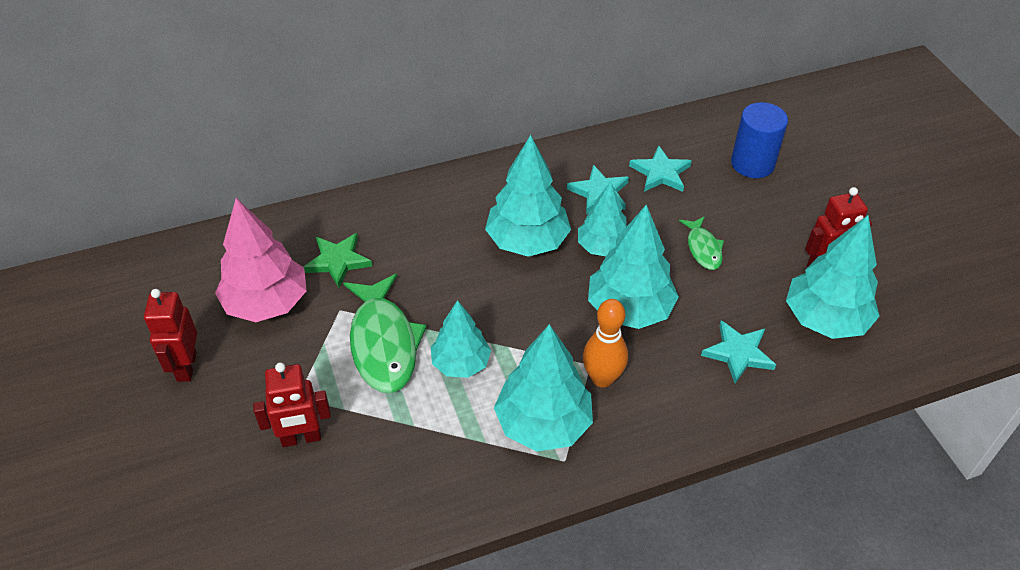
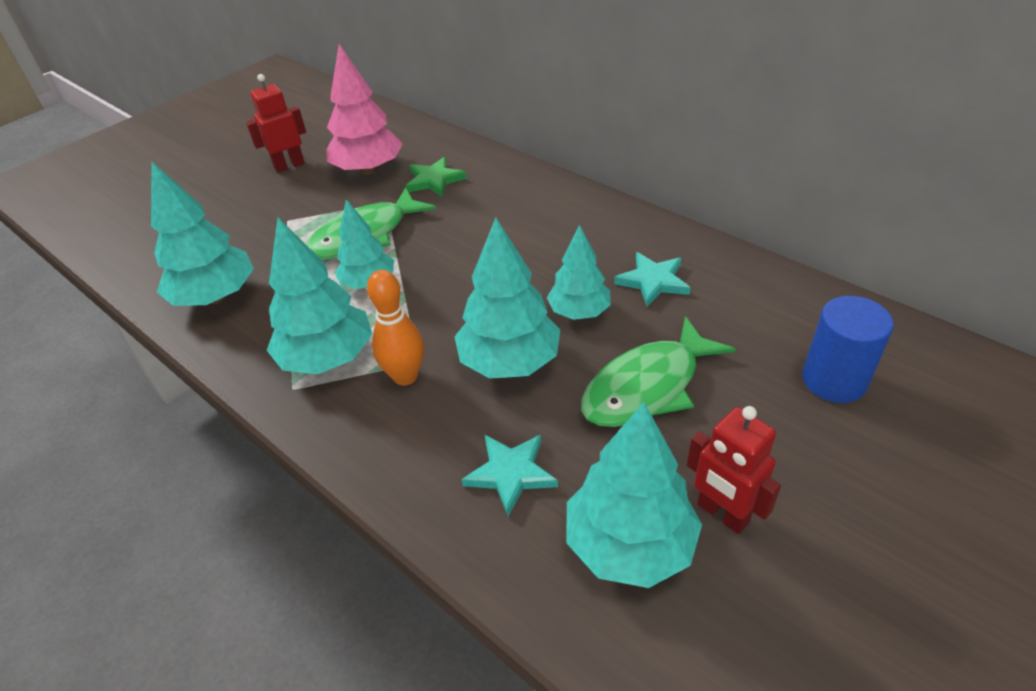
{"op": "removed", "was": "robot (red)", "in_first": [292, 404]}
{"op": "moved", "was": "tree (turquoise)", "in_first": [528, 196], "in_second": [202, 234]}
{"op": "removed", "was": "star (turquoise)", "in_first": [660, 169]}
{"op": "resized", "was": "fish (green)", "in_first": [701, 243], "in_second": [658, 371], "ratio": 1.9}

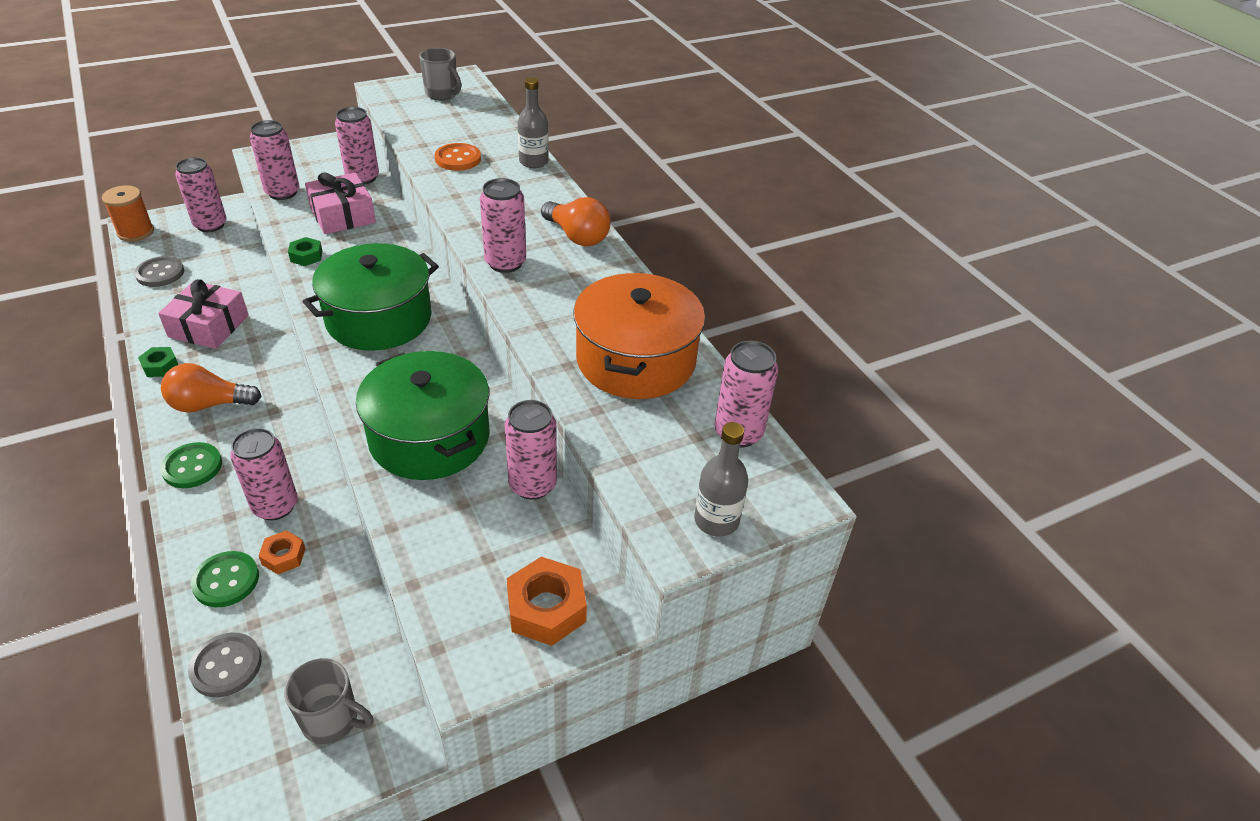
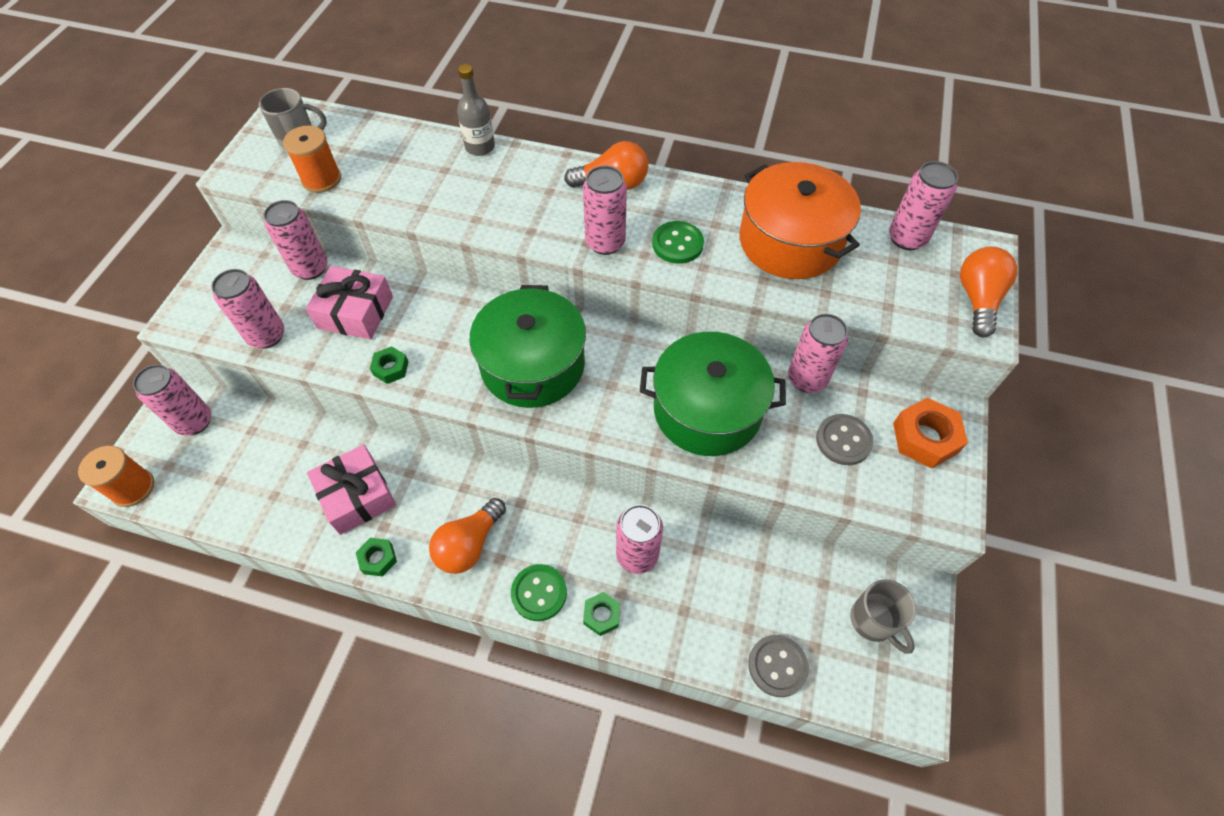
{"op": "moved", "was": "button (grey)", "in_first": [159, 271], "in_second": [845, 439]}
{"op": "moved", "was": "button (green)", "in_first": [225, 579], "in_second": [678, 242]}
{"op": "removed", "was": "nut (orange)", "in_first": [282, 552]}
{"op": "turned", "was": "mug (grey)", "in_first": [328, 701], "in_second": [883, 616], "clockwise": 90}
{"op": "removed", "was": "button (orange)", "in_first": [458, 157]}
{"op": "replaced", "was": "bottle (grey)", "now": "light bulb (orange)", "in_first": [721, 479], "in_second": [989, 292]}
{"op": "added", "now": "spool (orange)", "in_second": [312, 159]}
{"op": "added", "now": "nut (green)", "in_second": [601, 614]}

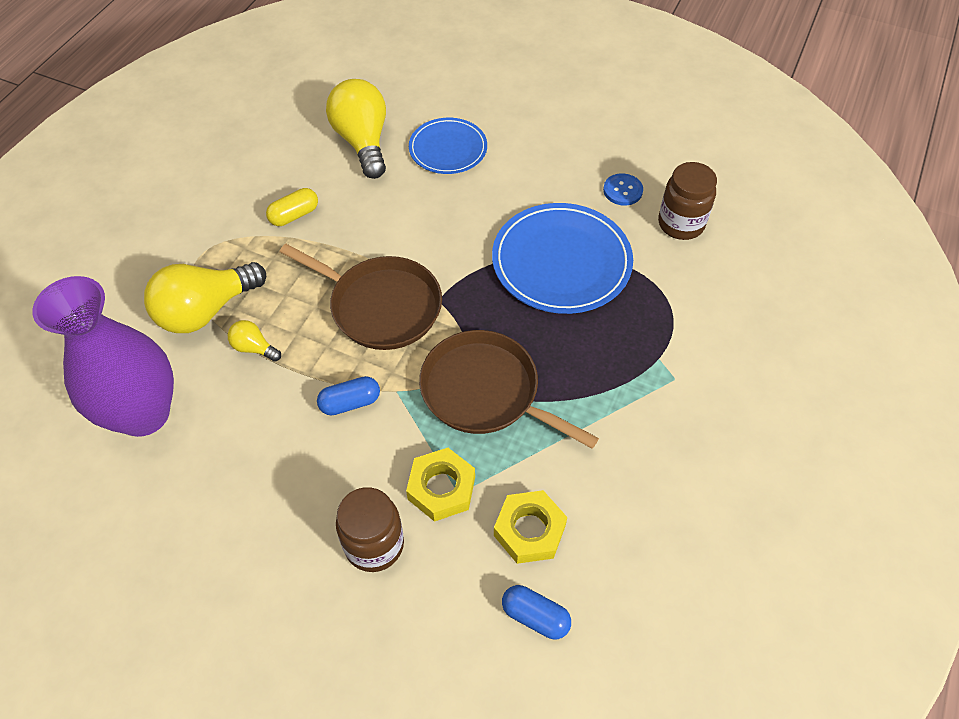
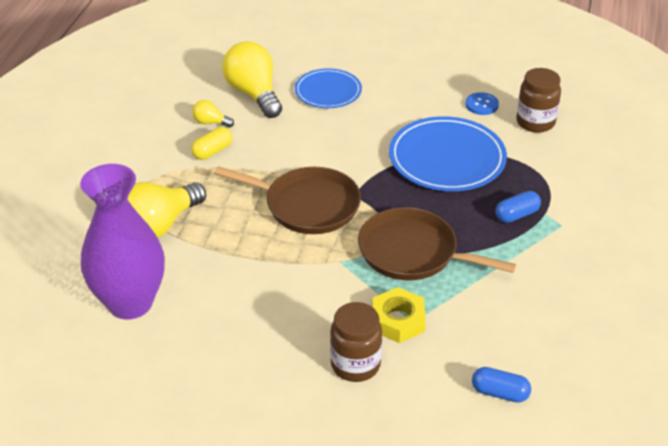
{"op": "moved", "was": "light bulb (yellow)", "in_first": [254, 341], "in_second": [213, 113]}
{"op": "moved", "was": "capsule (blue)", "in_first": [348, 395], "in_second": [518, 207]}
{"op": "removed", "was": "nut (yellow)", "in_first": [530, 527]}

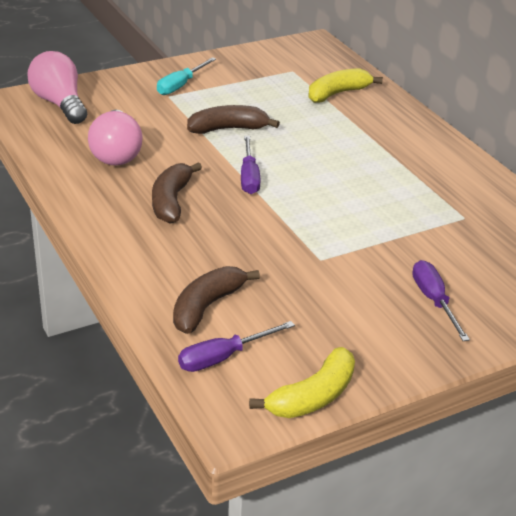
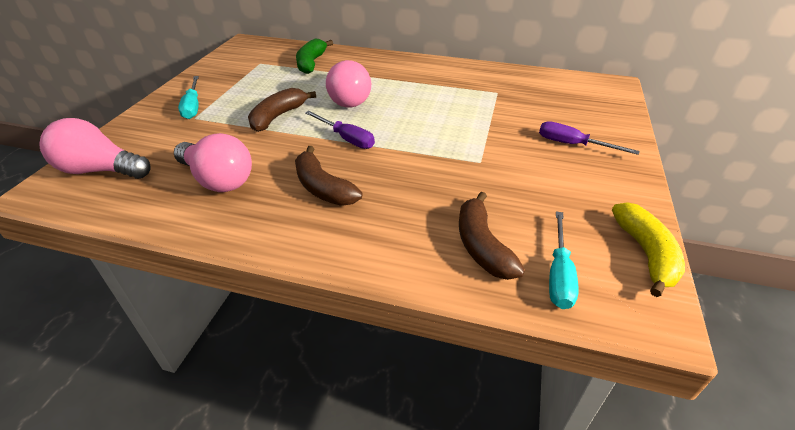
{"op": "recoloured", "was": "screwdriver (purple)", "now": "screwdriver (turquoise)", "in_first": [236, 346], "in_second": [564, 260]}
{"op": "recoloured", "was": "banana (yellow)", "now": "banana (green)", "in_first": [346, 85], "in_second": [314, 56]}
{"op": "added", "now": "light bulb (pink)", "in_second": [348, 83]}

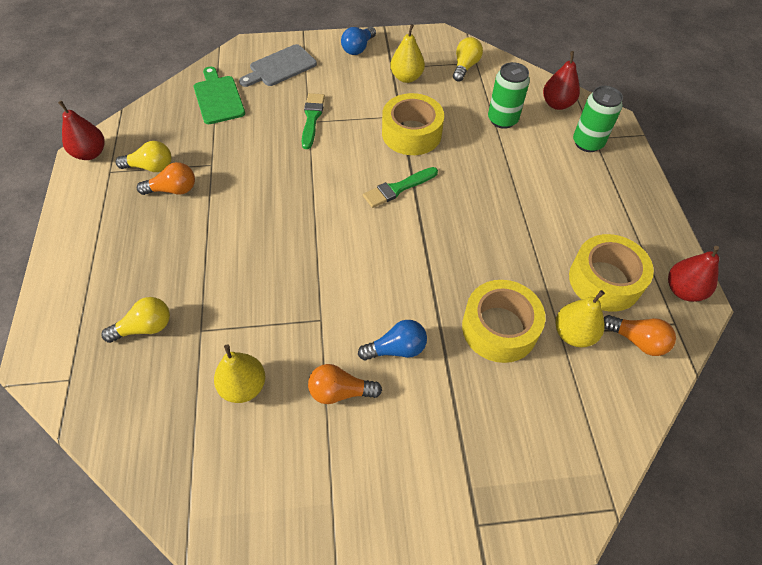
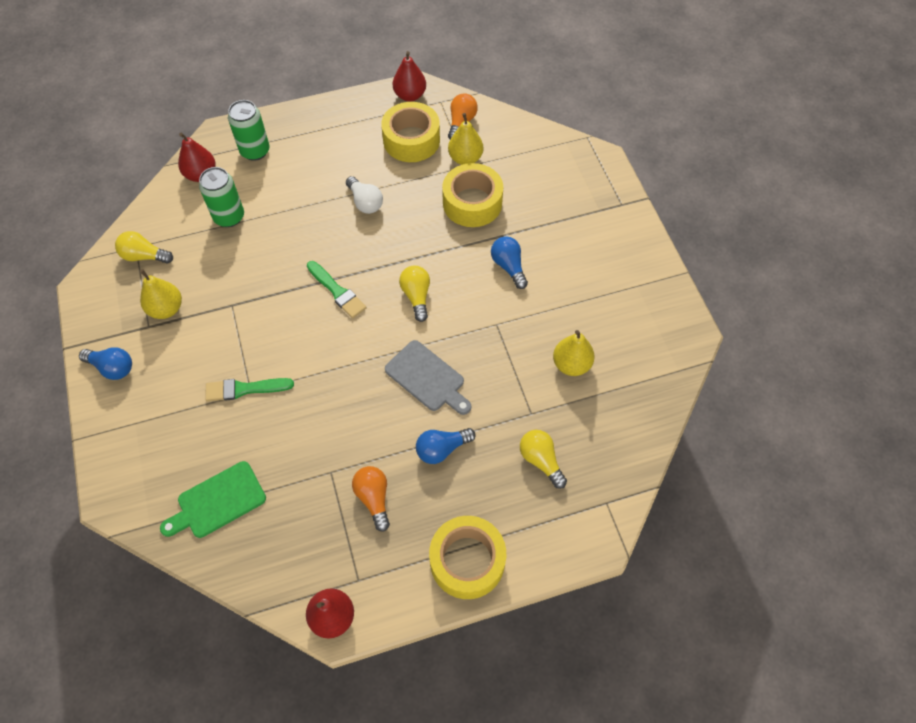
{"op": "moved", "was": "light bulb (yellow)", "in_first": [143, 156], "in_second": [414, 294]}
{"op": "moved", "was": "cutting board (grey)", "in_first": [278, 65], "in_second": [428, 377]}
{"op": "removed", "was": "light bulb (orange)", "in_first": [345, 384]}
{"op": "moved", "was": "tape (yellow)", "in_first": [413, 124], "in_second": [467, 557]}
{"op": "added", "now": "light bulb (white)", "in_second": [364, 195]}
{"op": "added", "now": "light bulb (blue)", "in_second": [446, 446]}

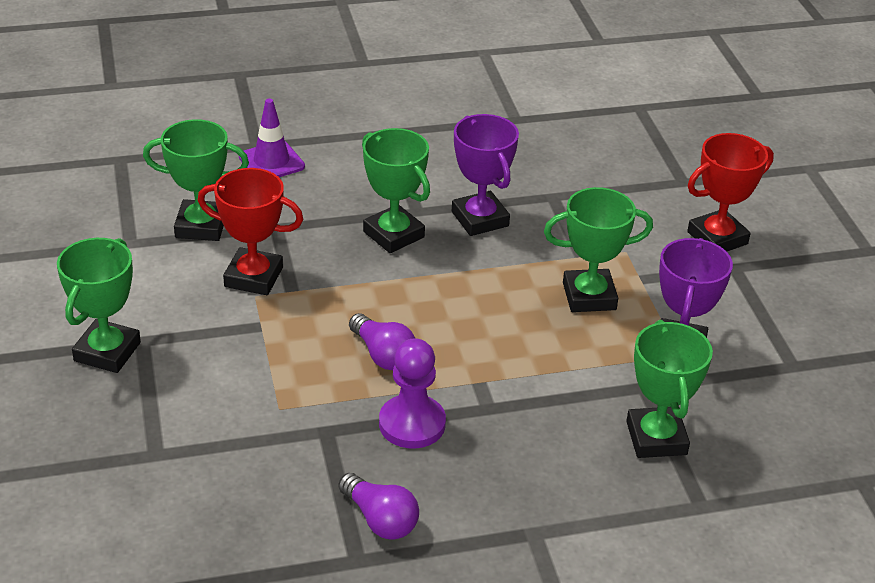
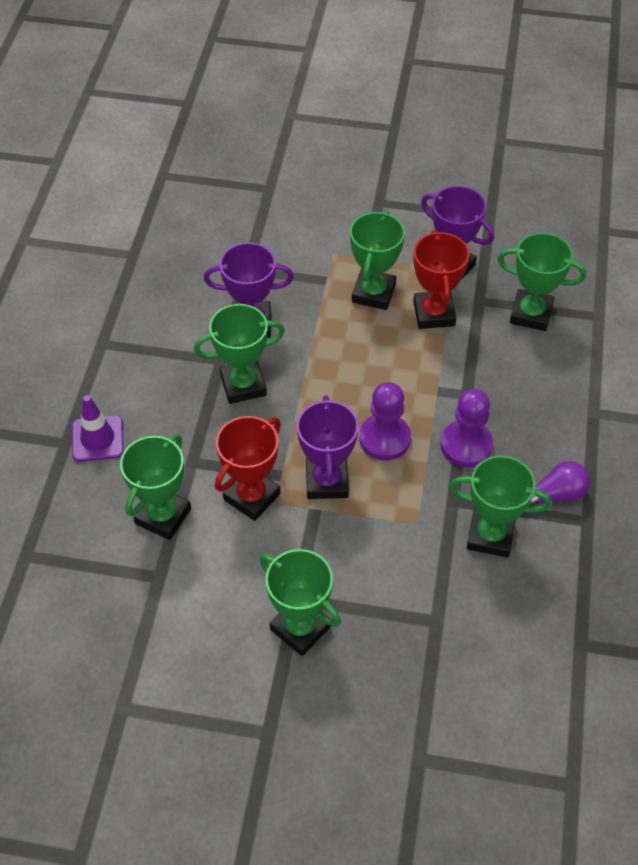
{"op": "replaced", "was": "light bulb (purple)", "now": "pawn (purple)", "in_first": [382, 341], "in_second": [385, 421]}
{"op": "moved", "was": "trophy (red)", "in_first": [730, 192], "in_second": [441, 279]}
{"op": "added", "now": "trophy (purple)", "in_second": [328, 447]}
{"op": "added", "now": "trophy (green)", "in_second": [500, 506]}

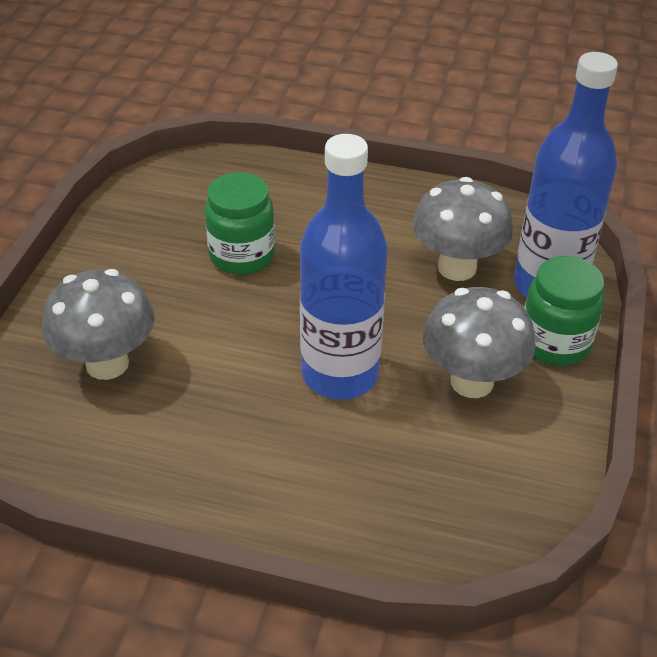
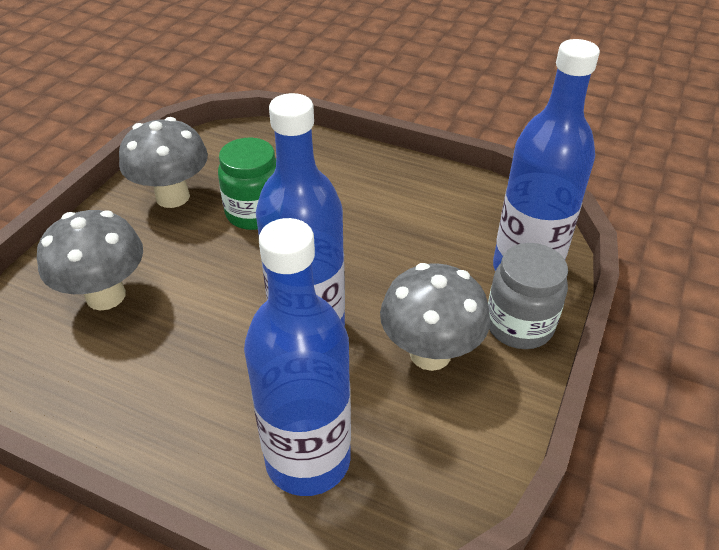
{"op": "moved", "was": "mushroom (grey)", "in_first": [463, 229], "in_second": [163, 162]}
{"op": "recoloured", "was": "jar (green)", "now": "jar (grey)", "in_first": [564, 311], "in_second": [528, 296]}
{"op": "added", "now": "bottle (blue)", "in_second": [297, 357]}

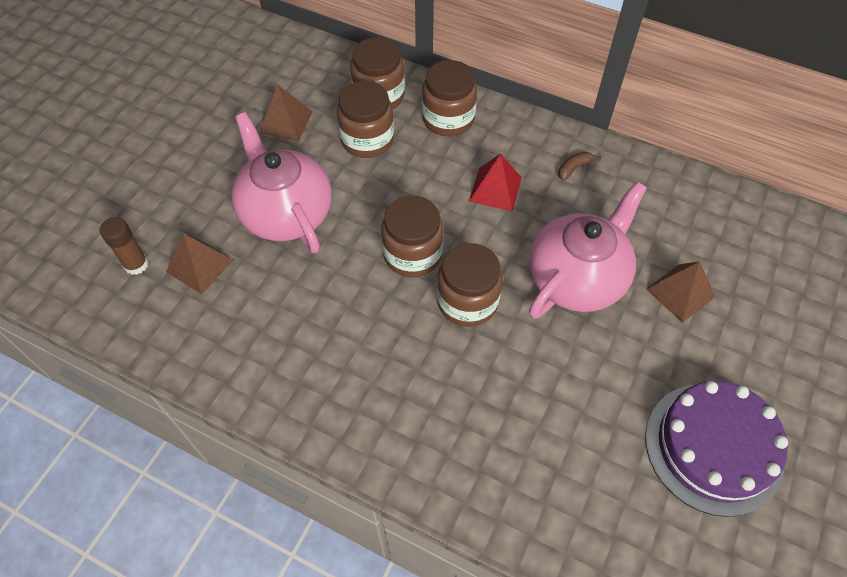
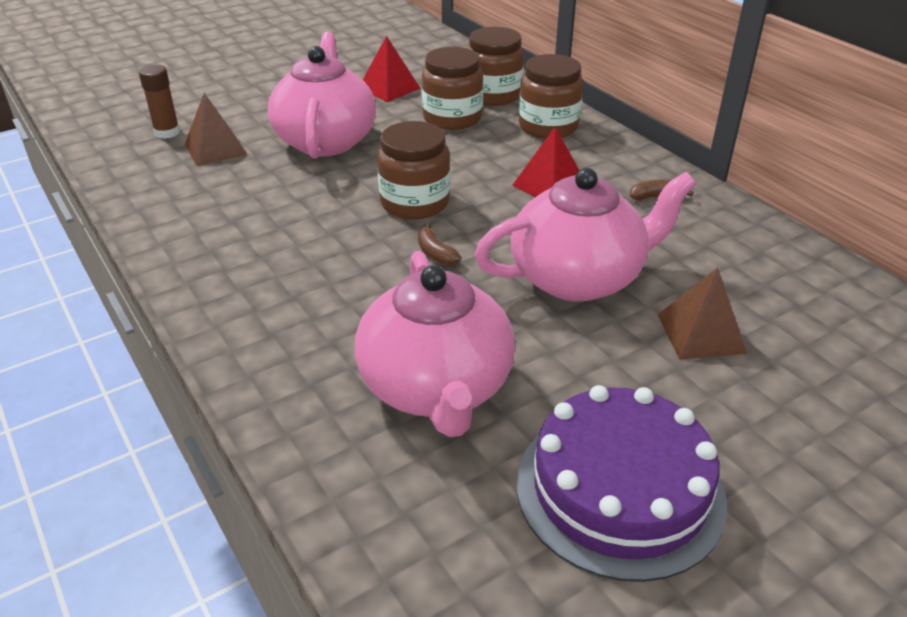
{"op": "recoloured", "was": "pyramid (brown)", "now": "pyramid (red)", "in_first": [286, 113], "in_second": [392, 69]}
{"op": "replaced", "was": "jar (brown)", "now": "banana (brown)", "in_first": [470, 285], "in_second": [440, 244]}
{"op": "added", "now": "teapot (pink)", "in_second": [435, 344]}

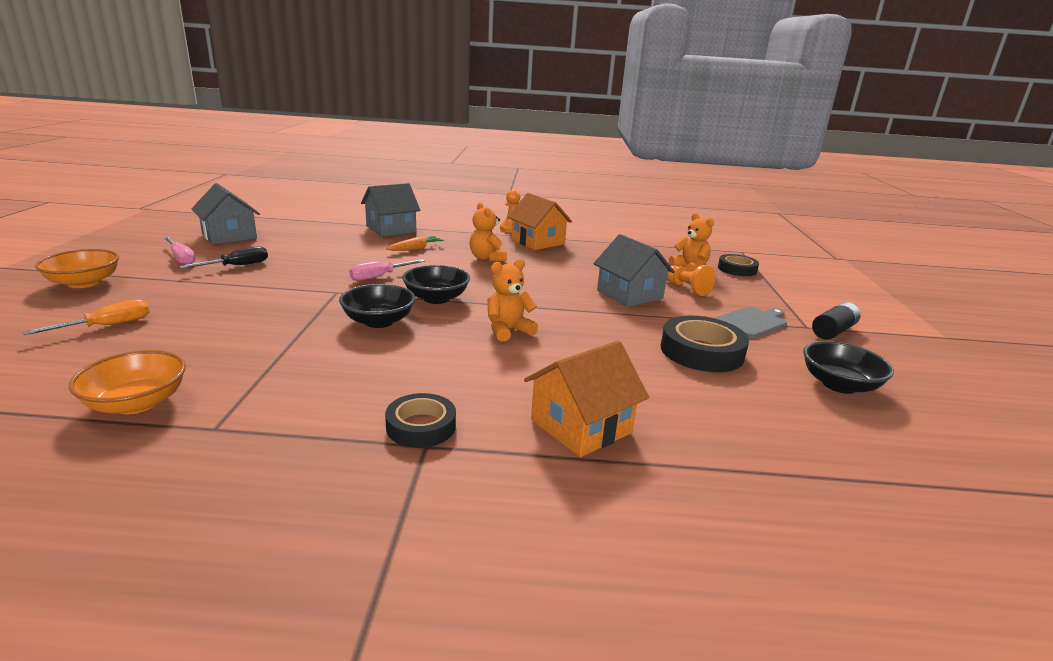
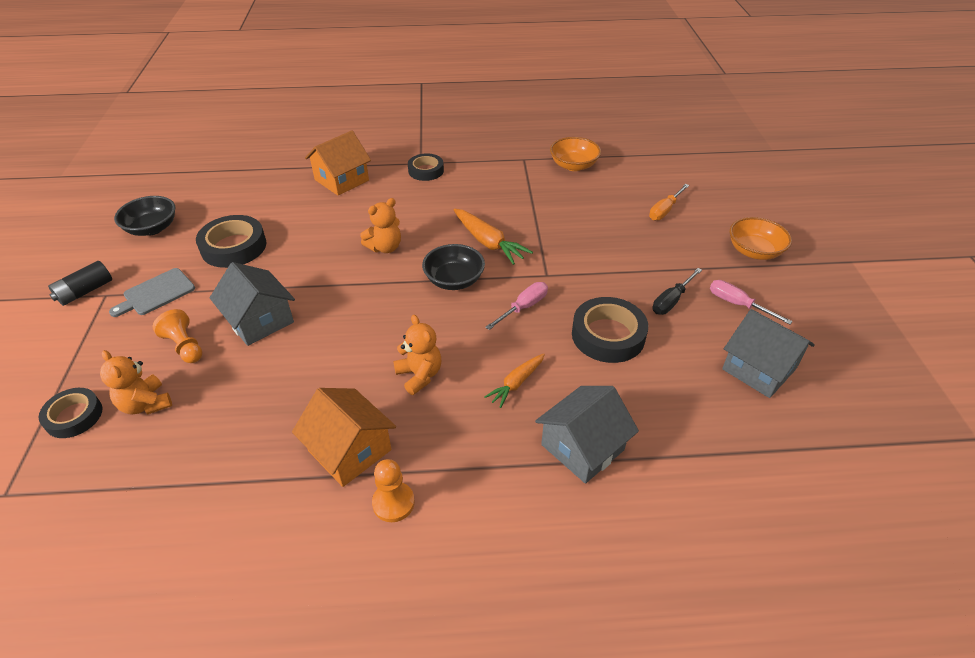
{"op": "replaced", "was": "bowl (black)", "now": "carrot (orange)", "in_first": [377, 306], "in_second": [493, 236]}
{"op": "added", "now": "tape (black)", "in_second": [610, 330]}

